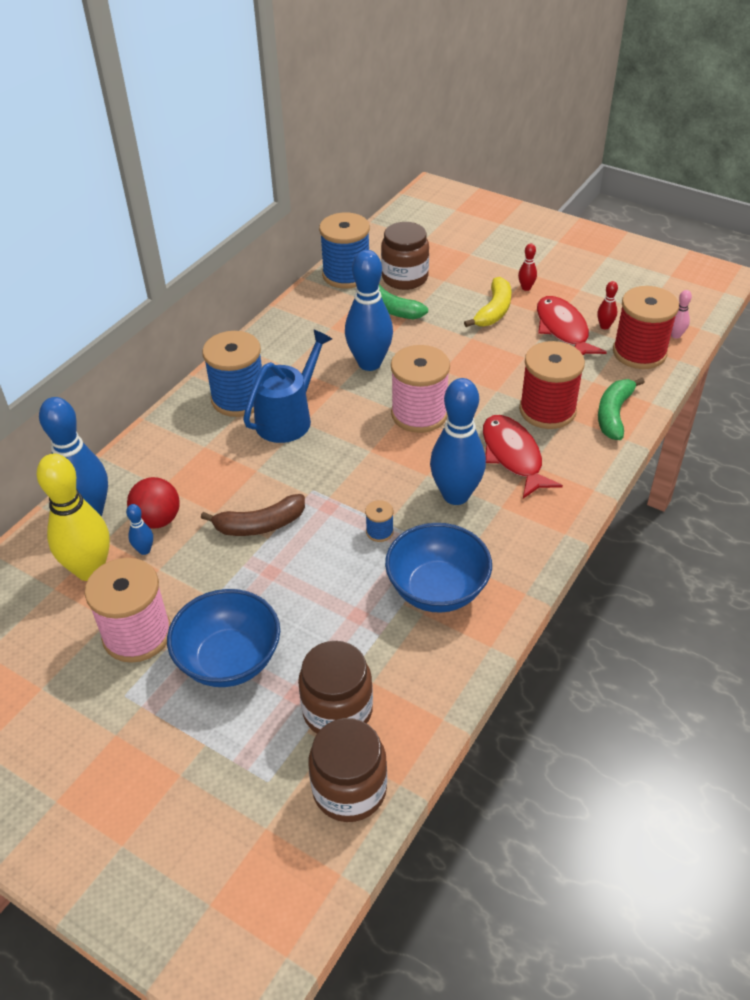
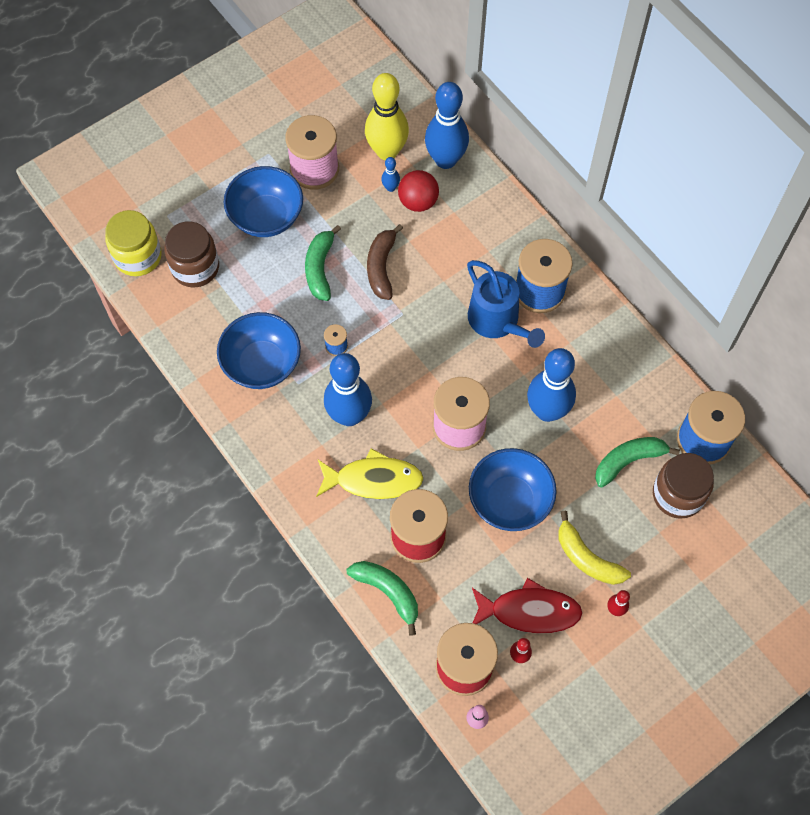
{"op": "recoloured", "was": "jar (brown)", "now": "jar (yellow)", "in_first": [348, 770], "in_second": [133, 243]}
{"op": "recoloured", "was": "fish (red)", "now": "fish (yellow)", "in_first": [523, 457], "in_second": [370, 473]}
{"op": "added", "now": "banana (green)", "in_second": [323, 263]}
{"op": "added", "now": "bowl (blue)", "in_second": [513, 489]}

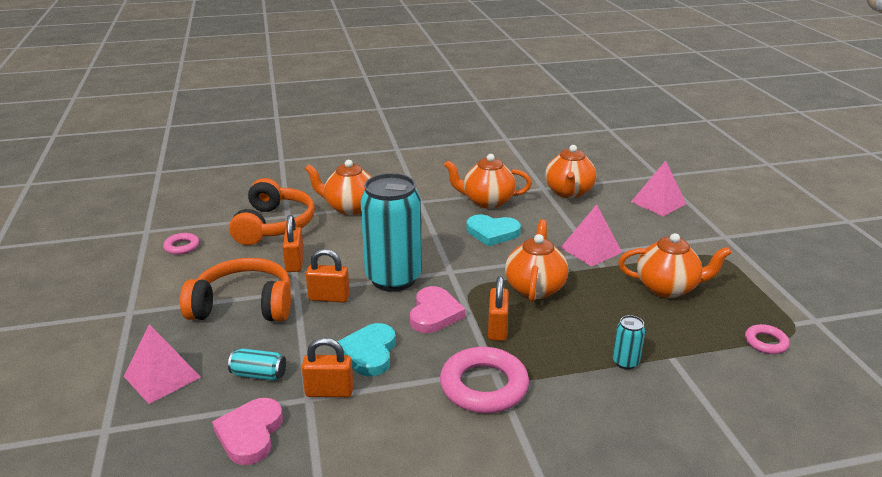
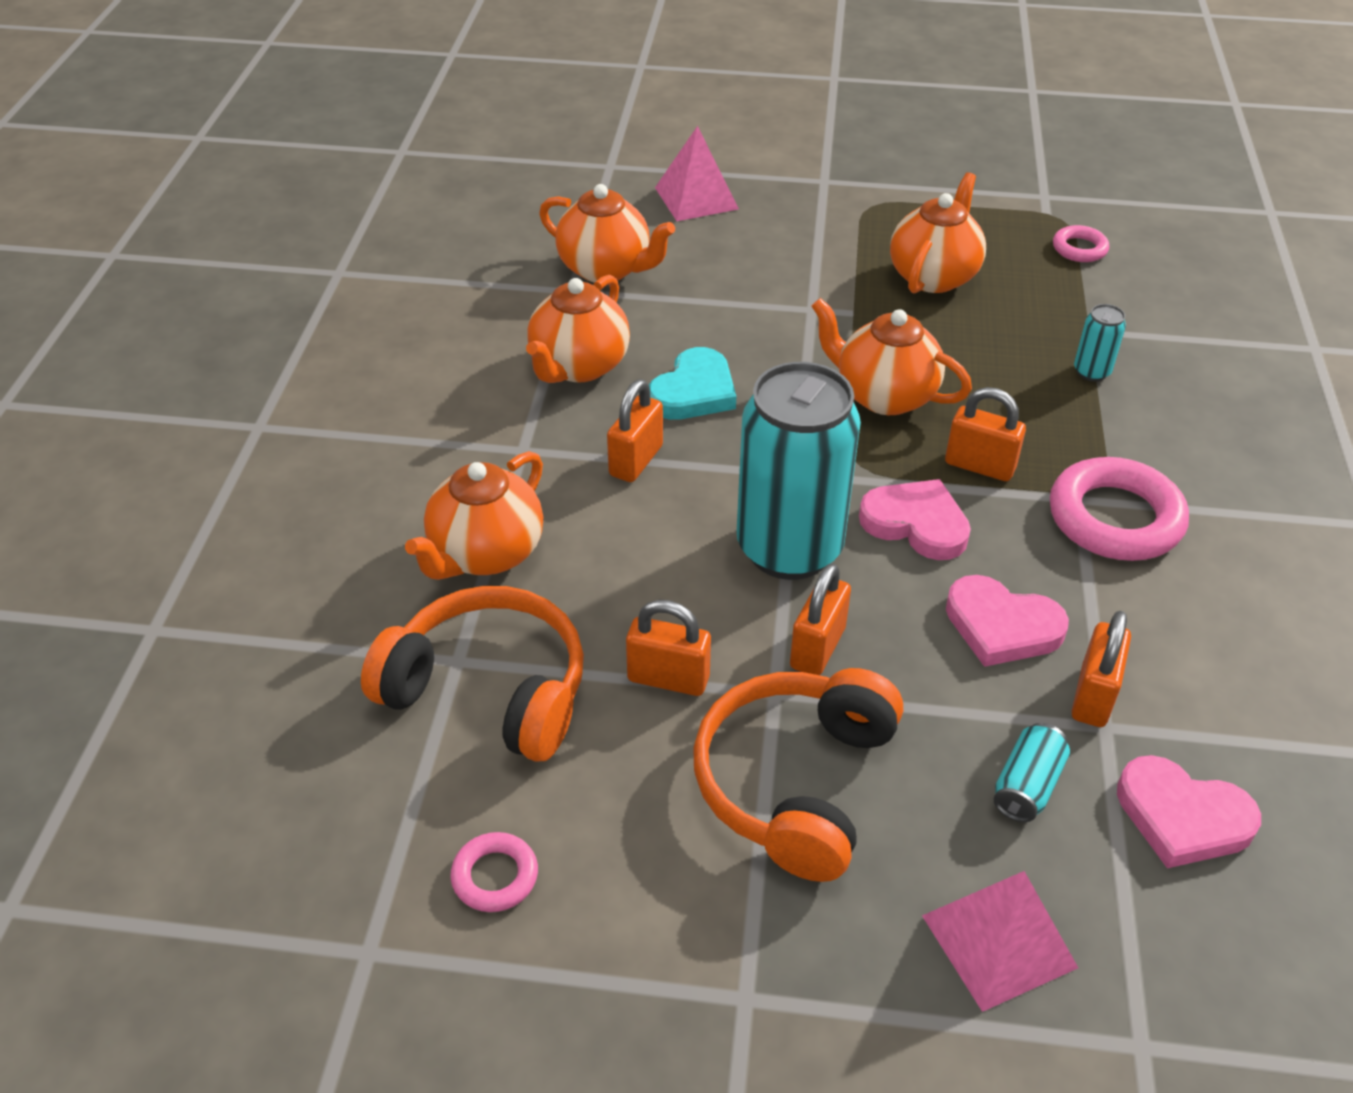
{"op": "recoloured", "was": "heart (turquoise)", "now": "heart (pink)", "in_first": [366, 349], "in_second": [1007, 621]}
{"op": "removed", "was": "pyramid (pink)", "in_first": [591, 235]}
{"op": "added", "now": "padlock (orange)", "in_second": [635, 430]}

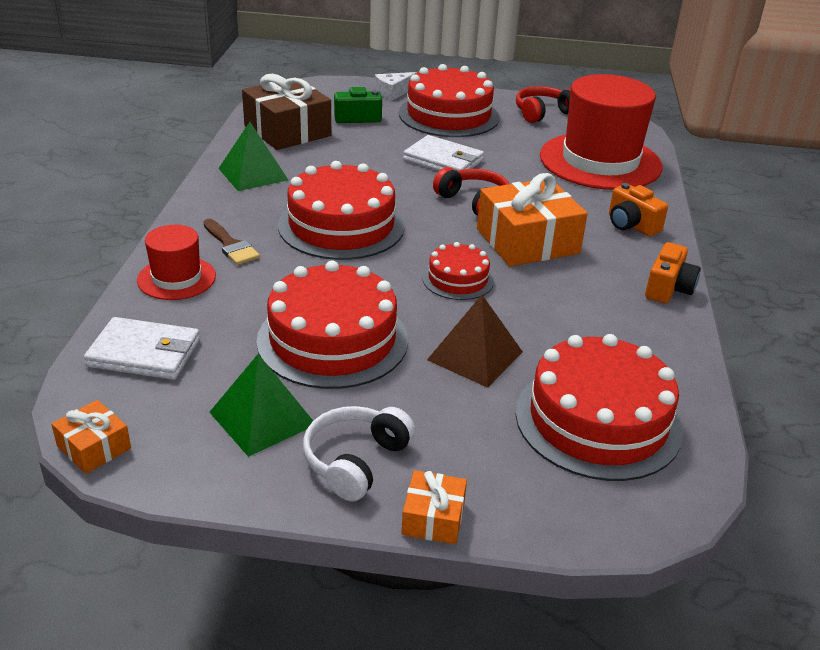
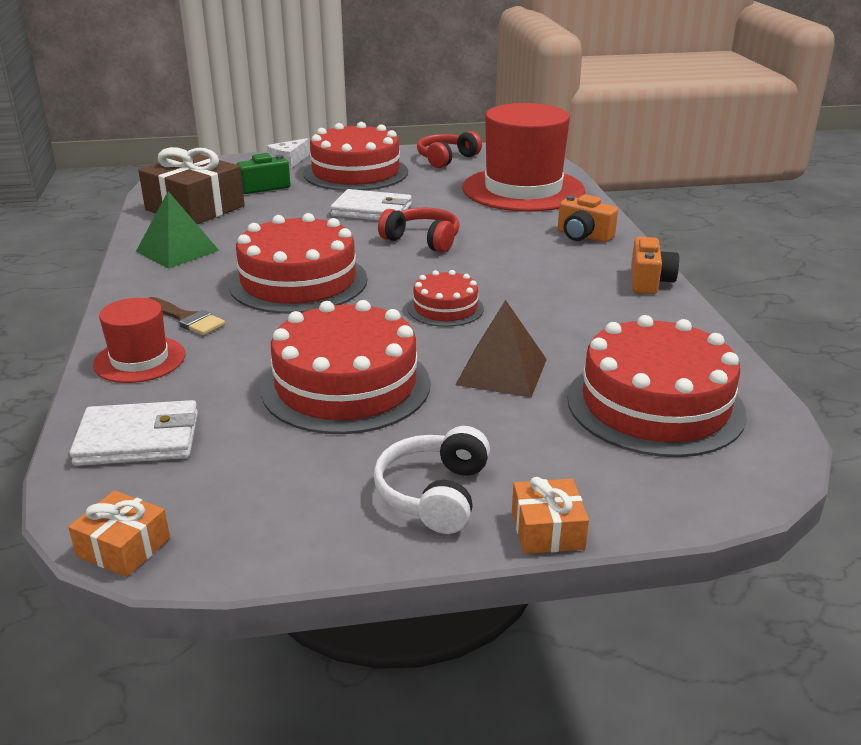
{"op": "removed", "was": "pyramid (green)", "in_first": [261, 405]}
{"op": "removed", "was": "gift (orange)", "in_first": [532, 219]}

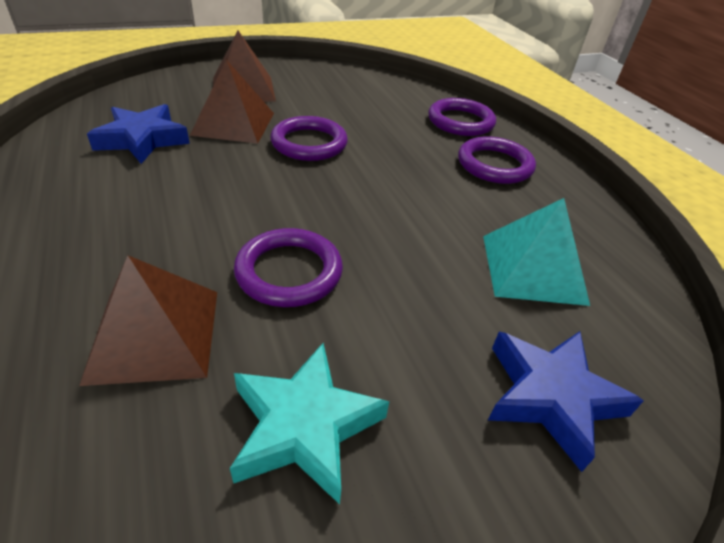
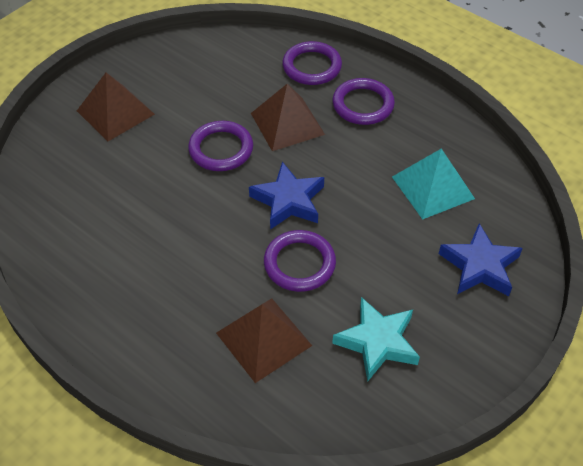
{"op": "moved", "was": "star (blue)", "in_first": [138, 134], "in_second": [286, 196]}
{"op": "moved", "was": "pyramid (brown)", "in_first": [232, 102], "in_second": [288, 117]}

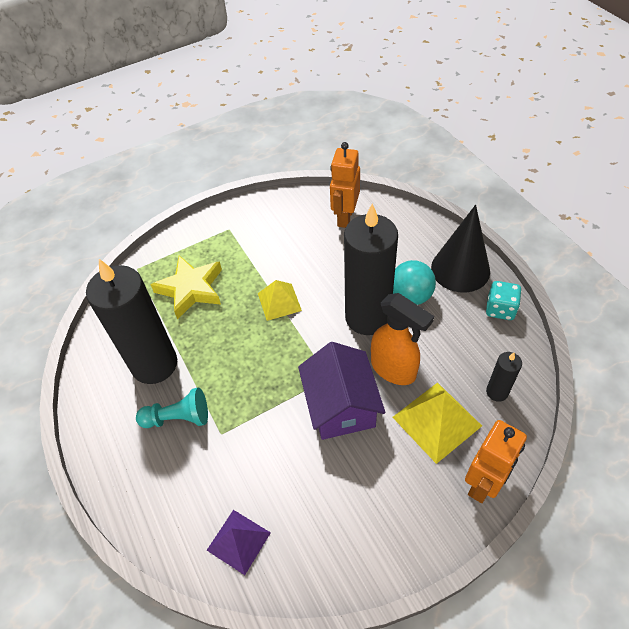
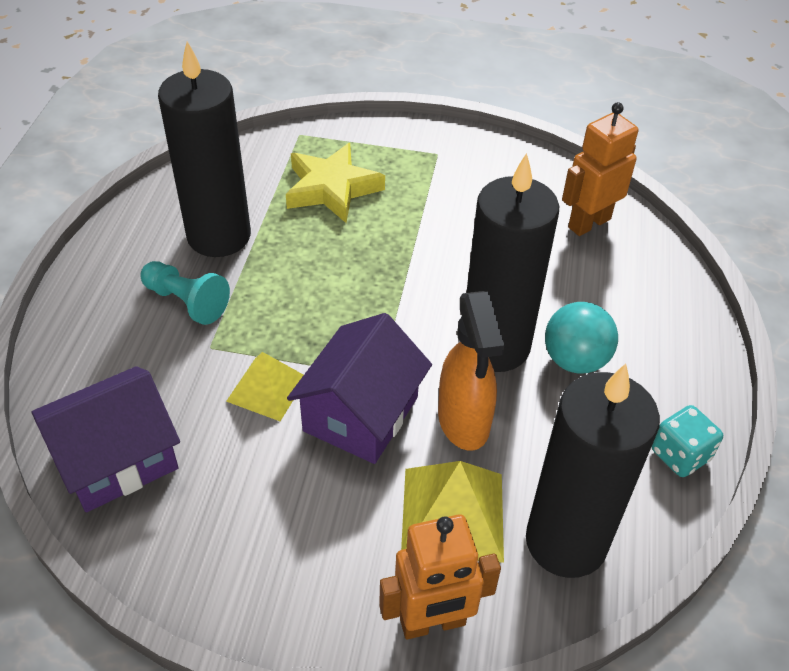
{"op": "replaced", "was": "pyramid (purple)", "now": "house (purple)", "in_first": [239, 542], "in_second": [105, 439]}
{"op": "moved", "was": "pyramid (yellow)", "in_first": [280, 300], "in_second": [264, 386]}
{"op": "removed", "was": "cone (black)", "in_first": [460, 249]}
{"op": "resized", "was": "candle (black)", "in_first": [504, 377], "in_second": [593, 470], "ratio": 2.27}

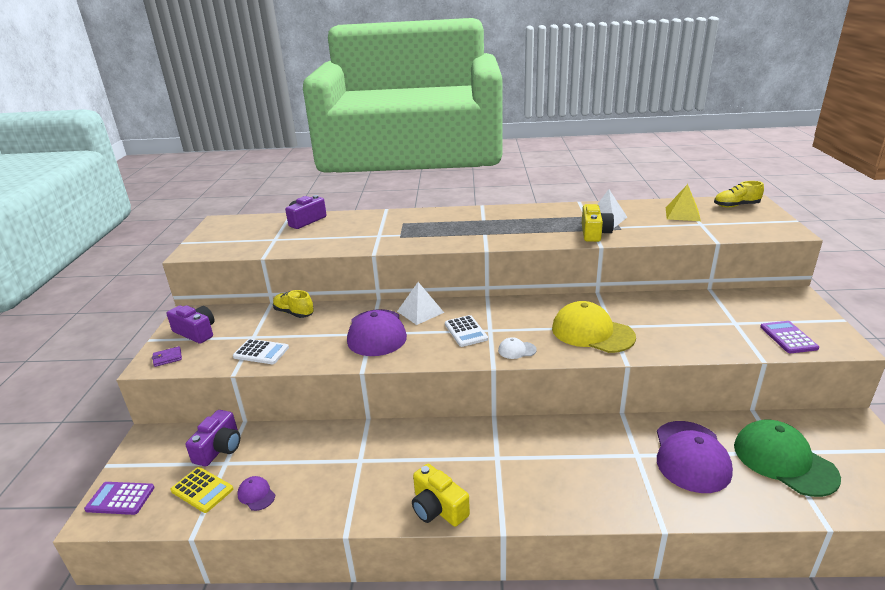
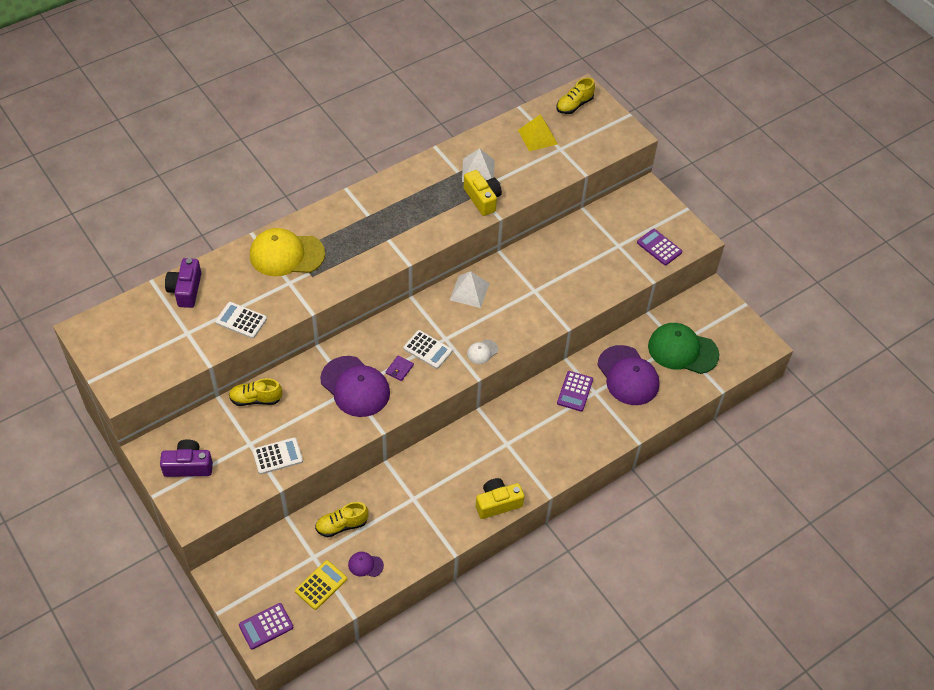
{"op": "moved", "was": "wallet (purple)", "in_first": [167, 356], "in_second": [400, 368]}
{"op": "turned", "was": "calculator (yellow)", "in_first": [201, 490], "in_second": [321, 585], "clockwise": -45}
{"op": "removed", "was": "camera (purple)", "in_first": [212, 438]}
{"op": "moved", "was": "pyramid (white)", "in_first": [420, 303], "in_second": [470, 289]}
{"op": "turned", "was": "camera (yellow)", "in_first": [441, 495], "in_second": [500, 498], "clockwise": 150}
{"op": "moved", "was": "cap (yellow)", "in_first": [594, 327], "in_second": [287, 252]}
{"op": "added", "now": "calculator (white)", "in_second": [241, 320]}
{"op": "added", "now": "shoe (yellow)", "in_second": [342, 519]}
{"op": "added", "now": "calculator (purple)", "in_second": [575, 391]}

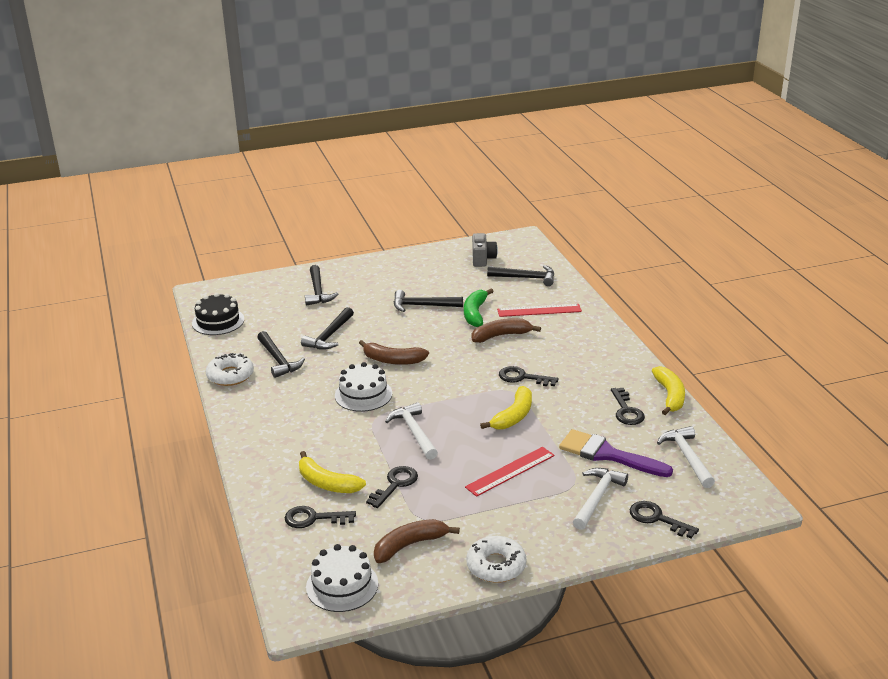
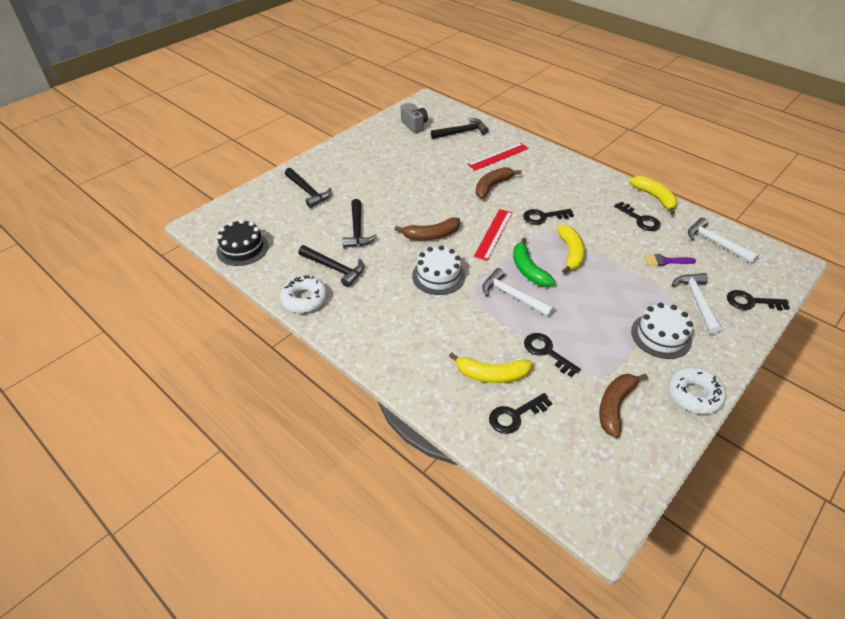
{"op": "moved", "was": "cake (white)", "in_first": [342, 578], "in_second": [662, 331]}
{"op": "turned", "was": "key (black)", "in_first": [392, 487], "in_second": [552, 355], "clockwise": -45}
{"op": "removed", "was": "hammer (black)", "in_first": [428, 301]}
{"op": "moved", "was": "banana (green)", "in_first": [479, 308], "in_second": [534, 262]}
{"op": "moved", "was": "ruler (red)", "in_first": [510, 472], "in_second": [493, 235]}
{"op": "resized", "was": "brush (purple)", "in_first": [616, 453], "in_second": [670, 260], "ratio": 0.53}

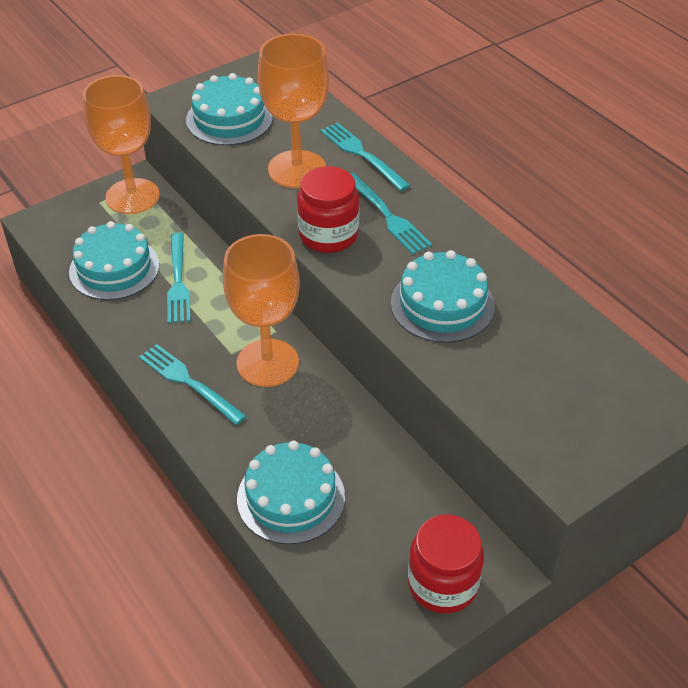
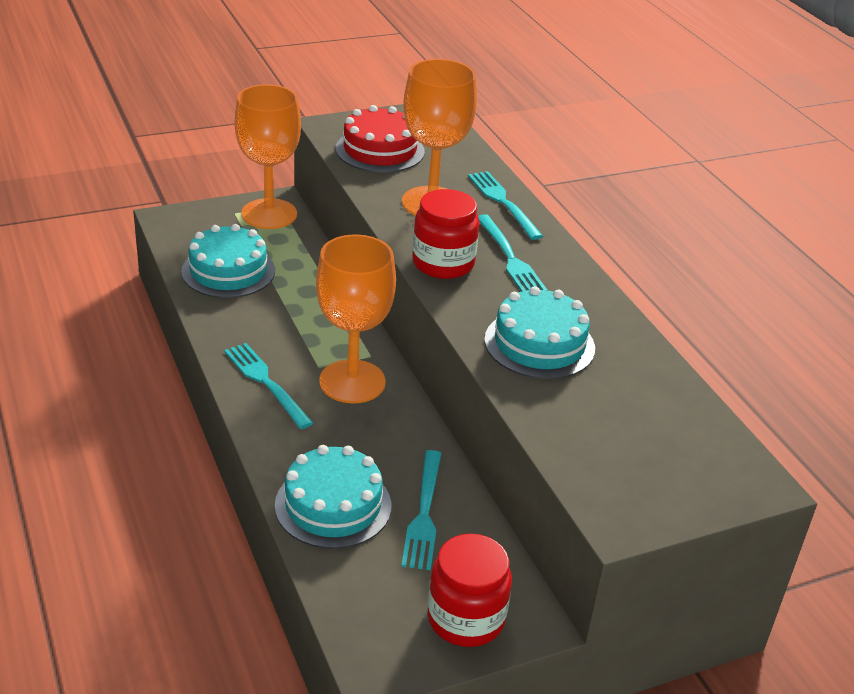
{"op": "moved", "was": "fork (turquoise)", "in_first": [179, 278], "in_second": [421, 510]}
{"op": "recoloured", "was": "cake (turquoise)", "now": "cake (red)", "in_first": [229, 109], "in_second": [380, 139]}

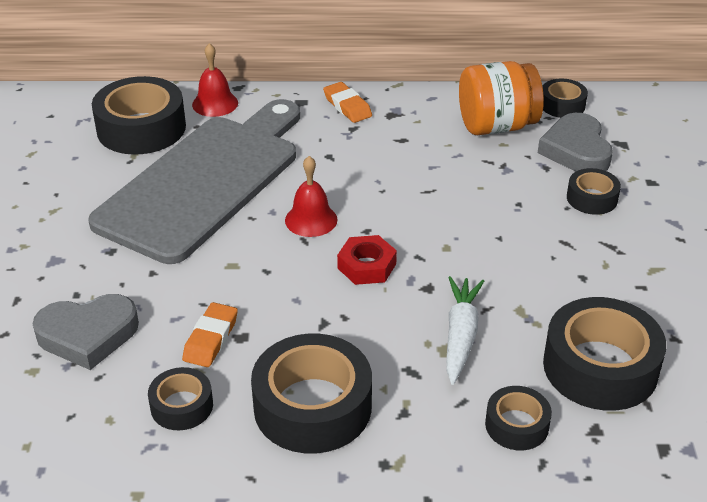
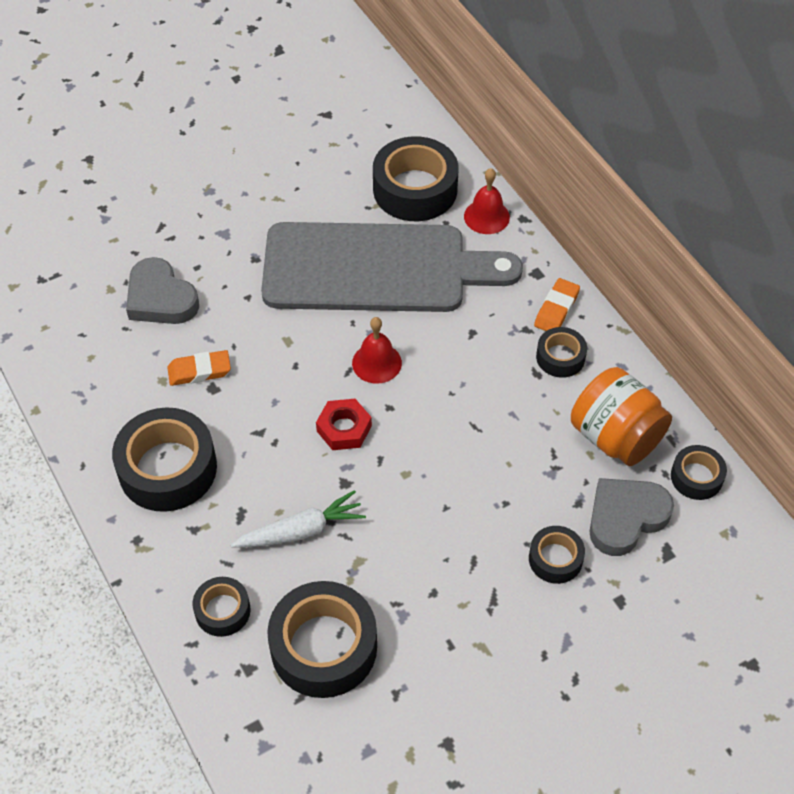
{"op": "moved", "was": "tape (black)", "in_first": [180, 398], "in_second": [561, 352]}

